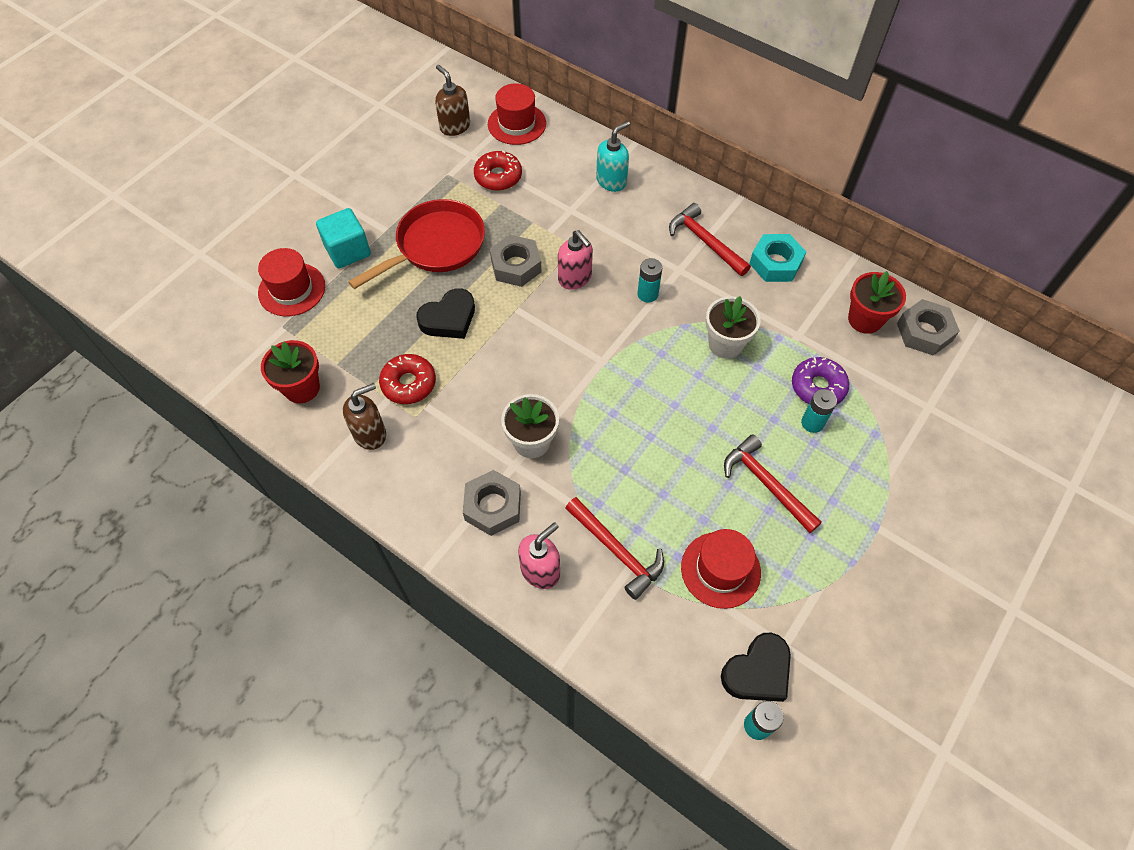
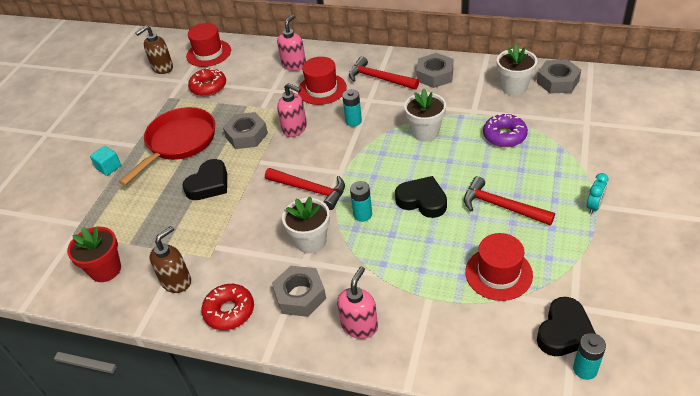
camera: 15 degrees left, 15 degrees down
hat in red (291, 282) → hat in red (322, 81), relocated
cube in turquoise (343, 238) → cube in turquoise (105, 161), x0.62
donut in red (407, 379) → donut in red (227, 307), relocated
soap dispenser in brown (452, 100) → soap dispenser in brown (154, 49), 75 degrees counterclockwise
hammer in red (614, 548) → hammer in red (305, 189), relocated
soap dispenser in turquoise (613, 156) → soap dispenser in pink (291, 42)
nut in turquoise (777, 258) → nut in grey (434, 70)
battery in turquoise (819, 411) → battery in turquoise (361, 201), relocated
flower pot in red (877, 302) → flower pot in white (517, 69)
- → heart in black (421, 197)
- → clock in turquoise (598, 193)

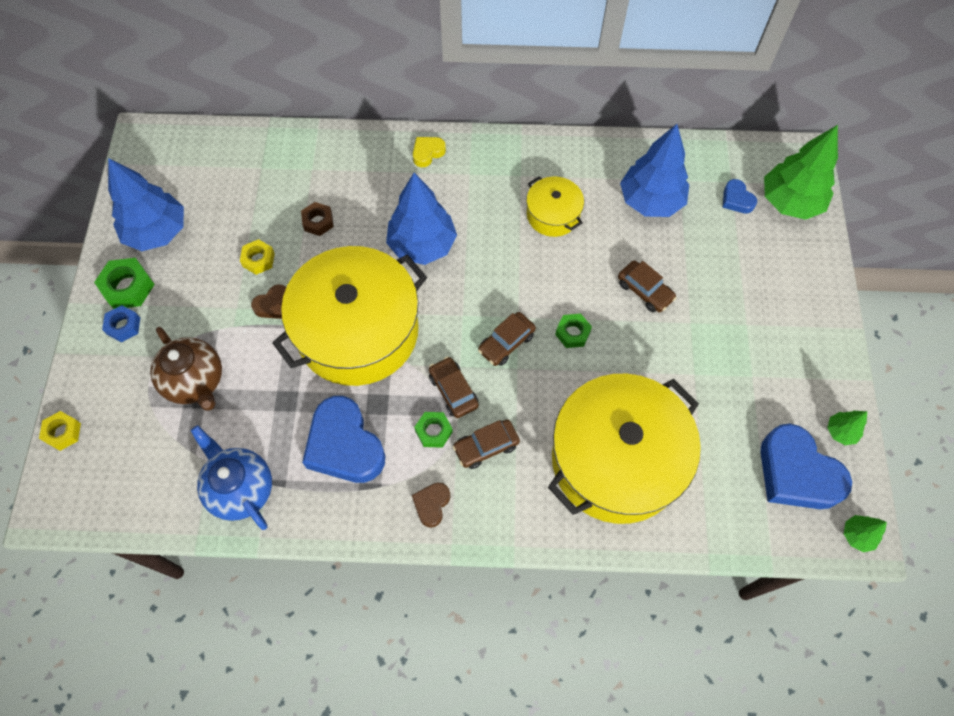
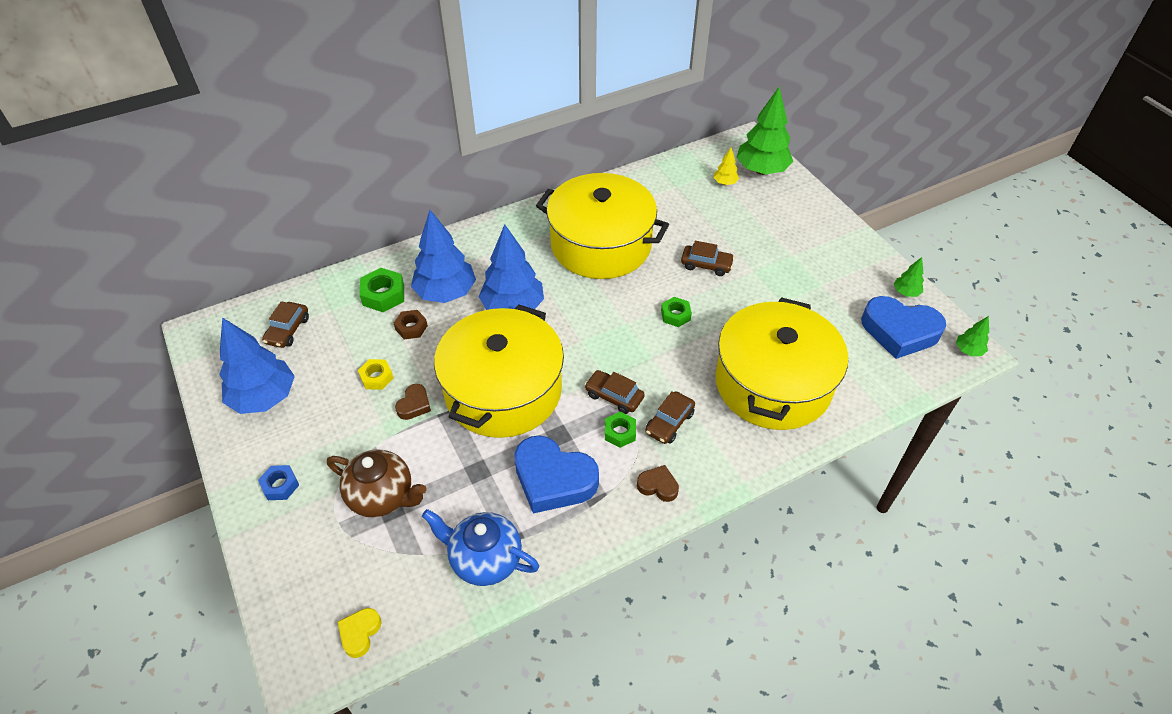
camera: 30 degrees left, 15 degrees down
nut in yellow (60, 431) → -
nut in green (124, 283) → nut in green (381, 290), relocated
heart in brown (431, 505) → heart in brown (658, 483), 120 degrees clockwise
heart in yellow (429, 152) → heart in yellow (359, 633), relocated
car in brown (507, 339) → car in brown (285, 324), relocated
pot in yellow (555, 206) → pot in yellow (602, 226), x2.13
tree in blue (654, 170) → tree in blue (443, 256), relocated
heart in blue (740, 196) → tree in yellow (726, 166)

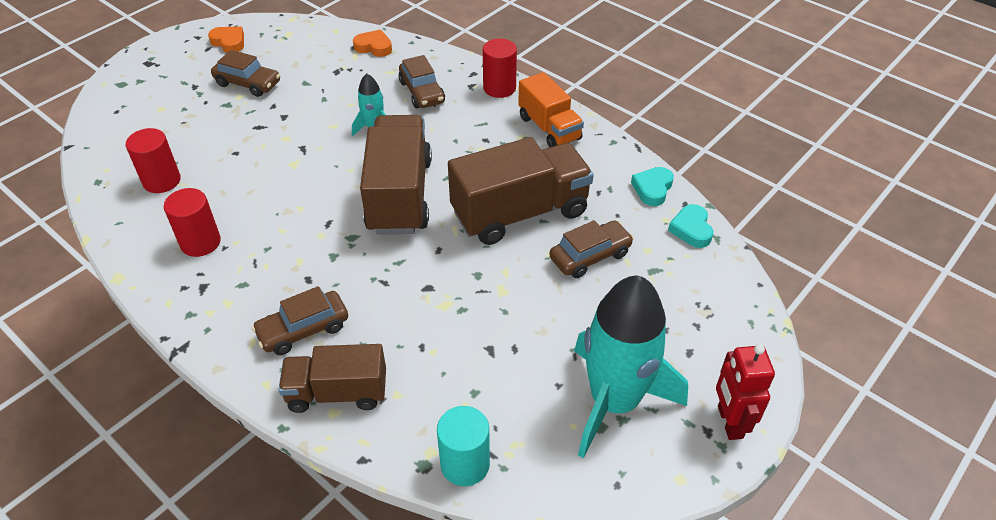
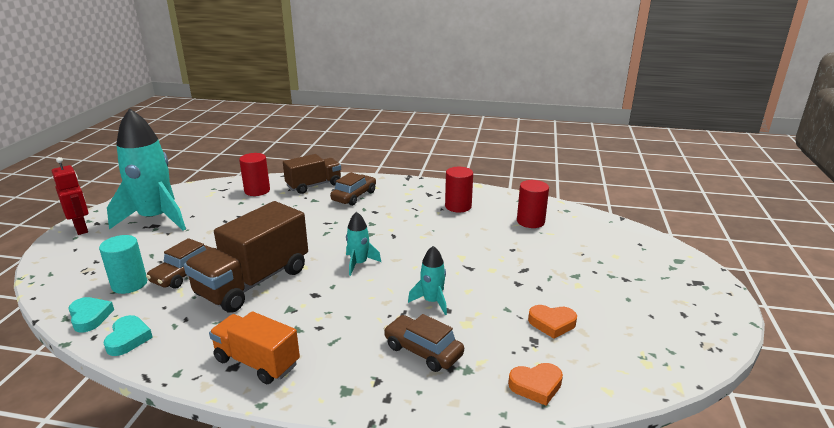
camera: 150 degrees right, 20 degrees down
heart in orange (226, 39) → heart in orange (552, 322), relocated
car in brown (245, 73) → -
truck in brown (396, 174) → rocket in turquoise (363, 244)
cylinder in turquoise (463, 446) → cylinder in turquoise (123, 264), relocated
cylinder in red (500, 68) → cylinder in red (254, 174), relocated

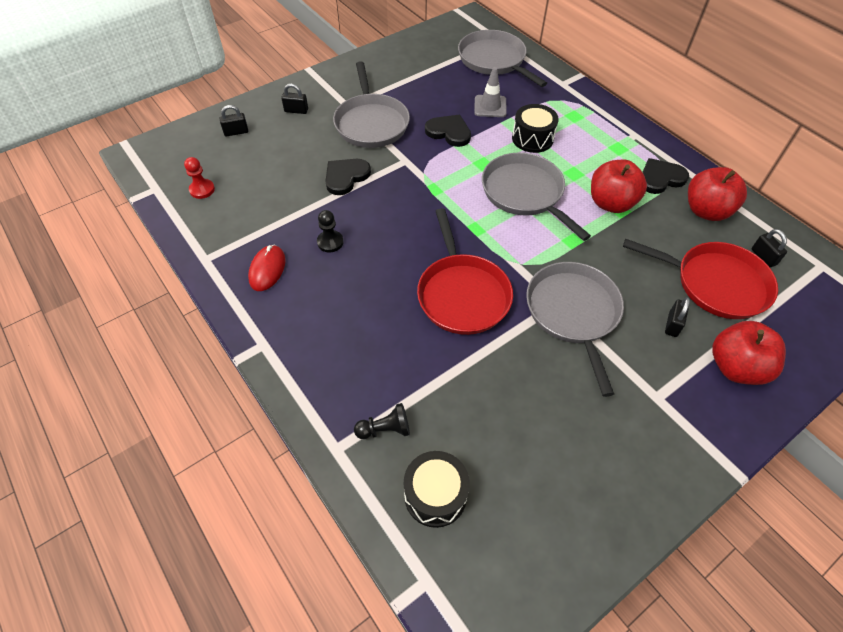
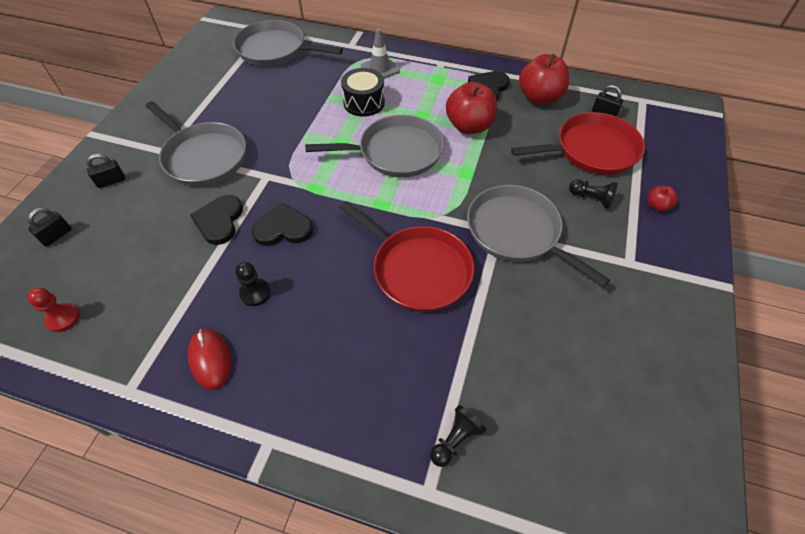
camera: 35 degrees left, 0 degrees up
drum in black (437, 489) → -
heart in black (448, 131) → heart in black (282, 224), relocated
traffic cone in grey (490, 92) → traffic cone in grey (380, 53), relocated
pan in grey (536, 197) → pan in grey (374, 146), 150 degrees clockwise
padlock in black (677, 317) → pawn in black (593, 194)
apple in red (749, 353) → apple in red (662, 198), x0.47

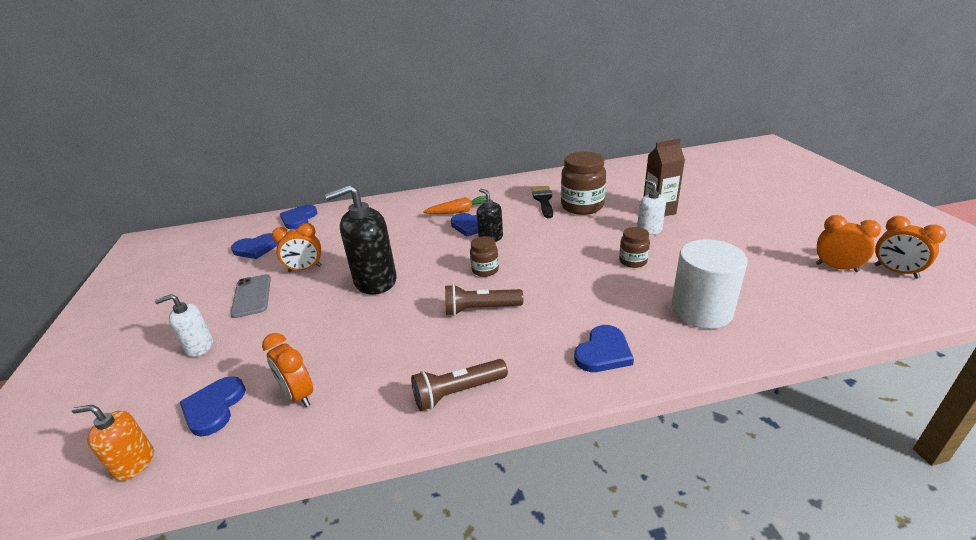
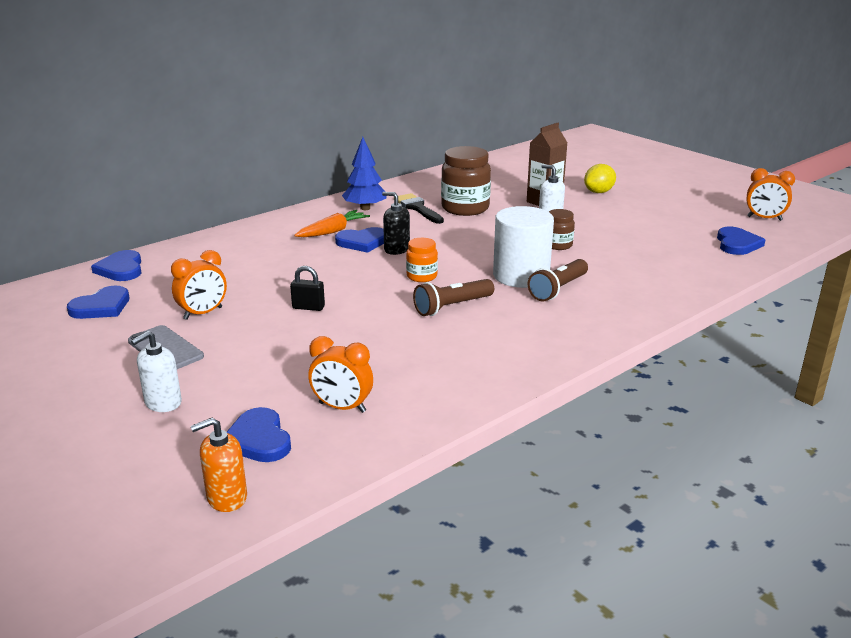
camera: 30 degrees left, 5 degrees down
soap dispenser in black (361, 240) → padlock in black (307, 288)
flashlight in brown (459, 385) → flashlight in brown (558, 280), relocated
jar in brown (484, 256) → jar in orange (422, 260)
heart in blue (604, 348) → heart in blue (741, 241), relocated
cylinder in white (709, 284) → cylinder in white (523, 247), relocated
clock in orange (848, 243) → -
- → tree in blue (364, 173)
- → lemon in yellow (600, 178)

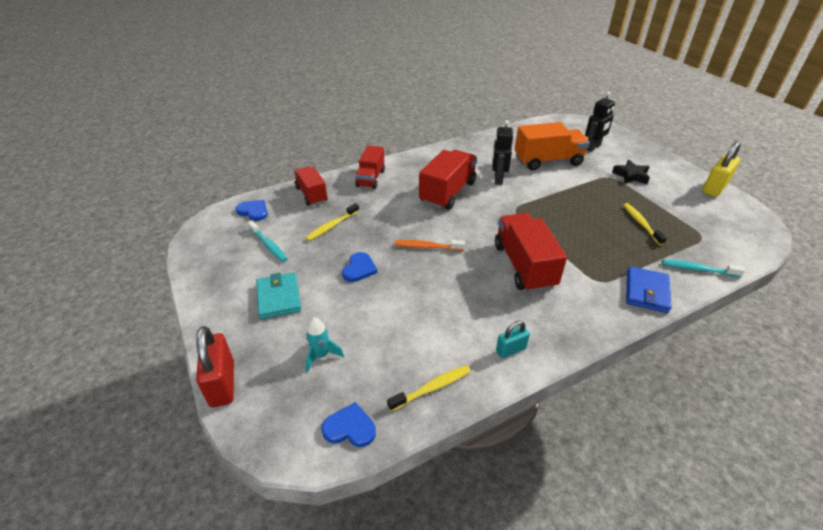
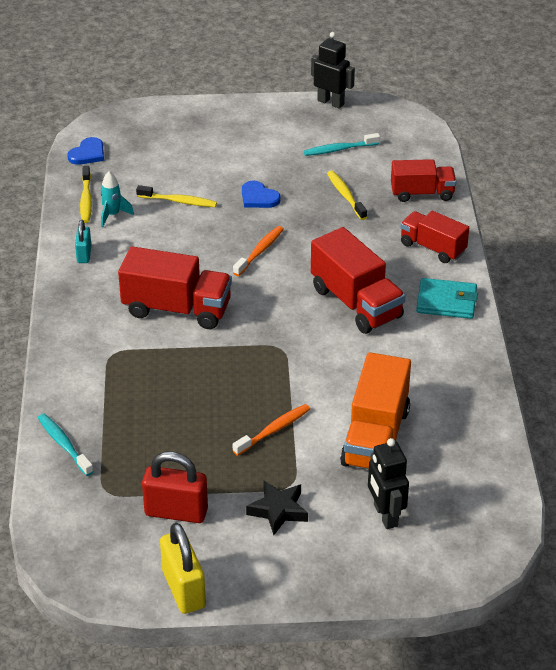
camera: 115 degrees right, 0 degrees up
padlock in red (215, 366) → padlock in red (175, 487), relocated
heart in blue (251, 210) → -
wallet in turquoise (278, 295) → wallet in turquoise (447, 298), relocated
rocket in turquoise (324, 344) → rocket in turquoise (117, 199), relocated
robot in black (502, 152) → robot in black (333, 70), relocated
toothbrush in yellow (645, 224) → toothbrush in yellow (176, 196), relocated
wallet in blue (649, 289) → -
toothbrush in turquoise (703, 268) → toothbrush in turquoise (66, 444), 75 degrees counterclockwise
- → toothbrush in orange (271, 430)

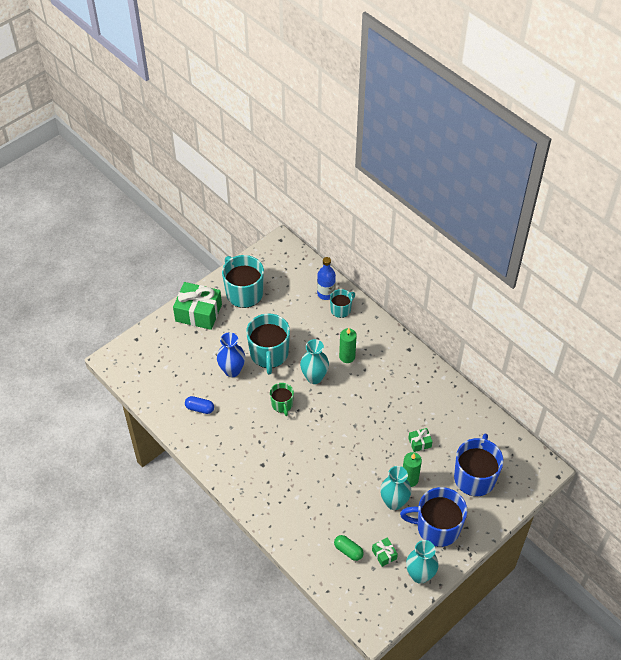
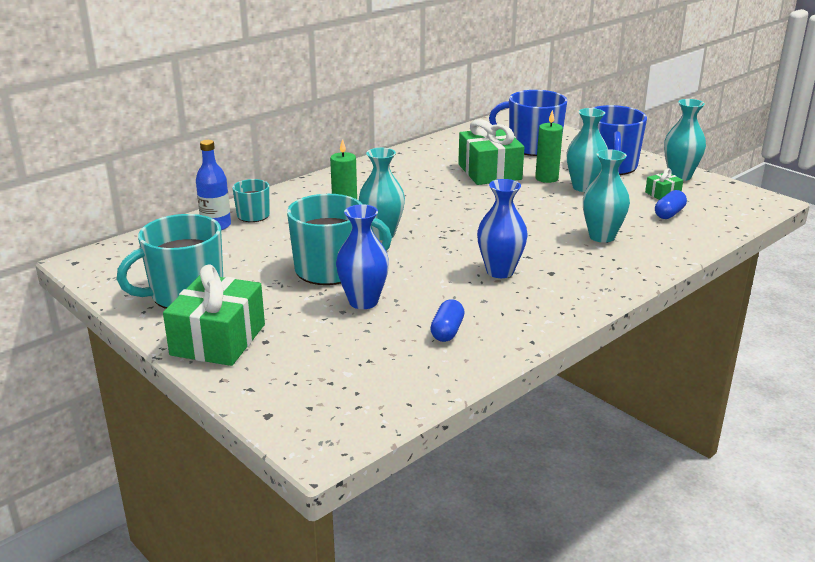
camera: 90 degrees left, 25 degrees down
mug in green (282, 399) → -
capsule in green (349, 548) → capsule in blue (671, 204)
gift in green (420, 440) → gift in green (491, 152), x2.19
- → vase in blue (502, 228)
- → vase in turquoise (606, 196)

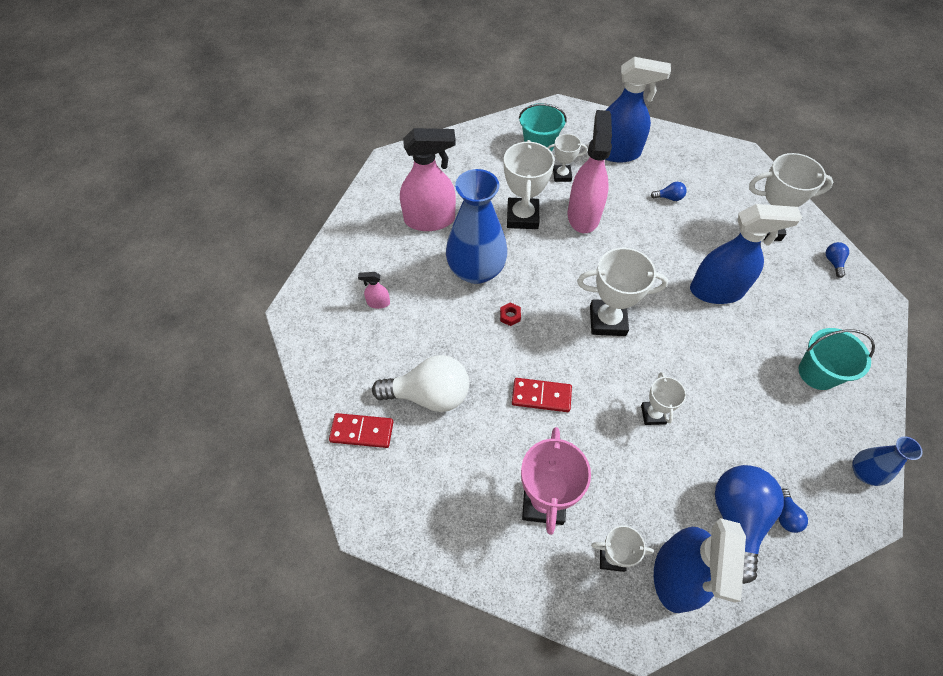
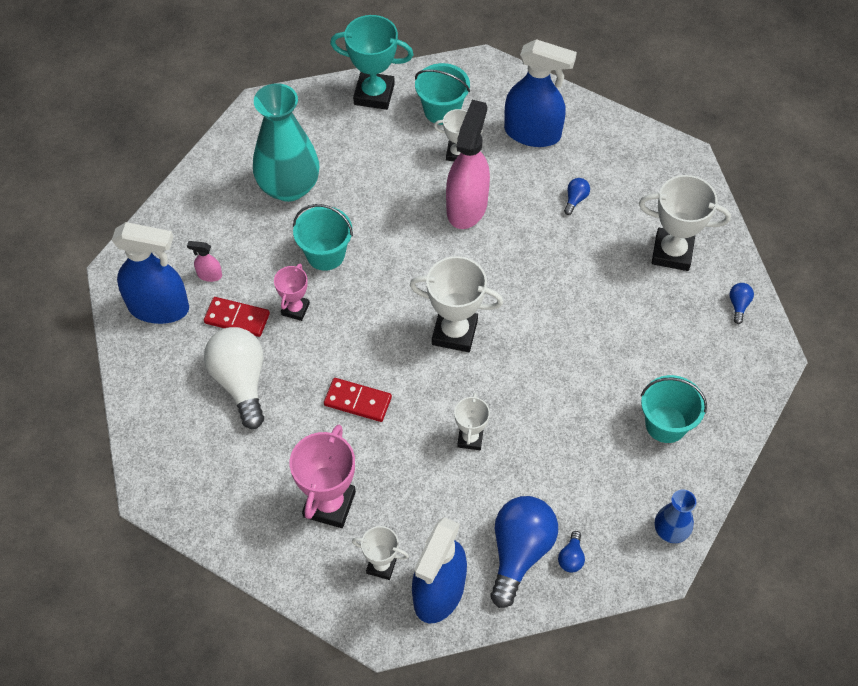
camera: 10 degrees right, 0 degrees up
domino in red (361, 430) → domino in red (237, 317), relocated
light bulb in white (420, 383) → light bulb in white (234, 378), 120 degrees counterclockwise
spray bottle in pink (428, 179) → vase in turquoise (286, 142)
vase in blue (476, 226) → bucket in turquoise (323, 237)
nut in red (510, 314) → -
trophy in white (529, 184) → -
light bulb in blue (669, 191) → light bulb in blue (577, 196), 75 degrees counterclockwise
spray bottle in blue (746, 254) → spray bottle in blue (150, 273), relocated
- → trophy in pink (292, 292)
- → trophy in turquoise (372, 62)

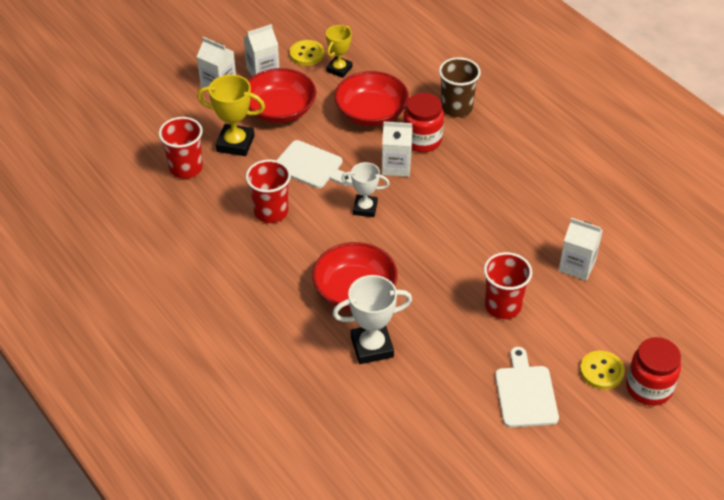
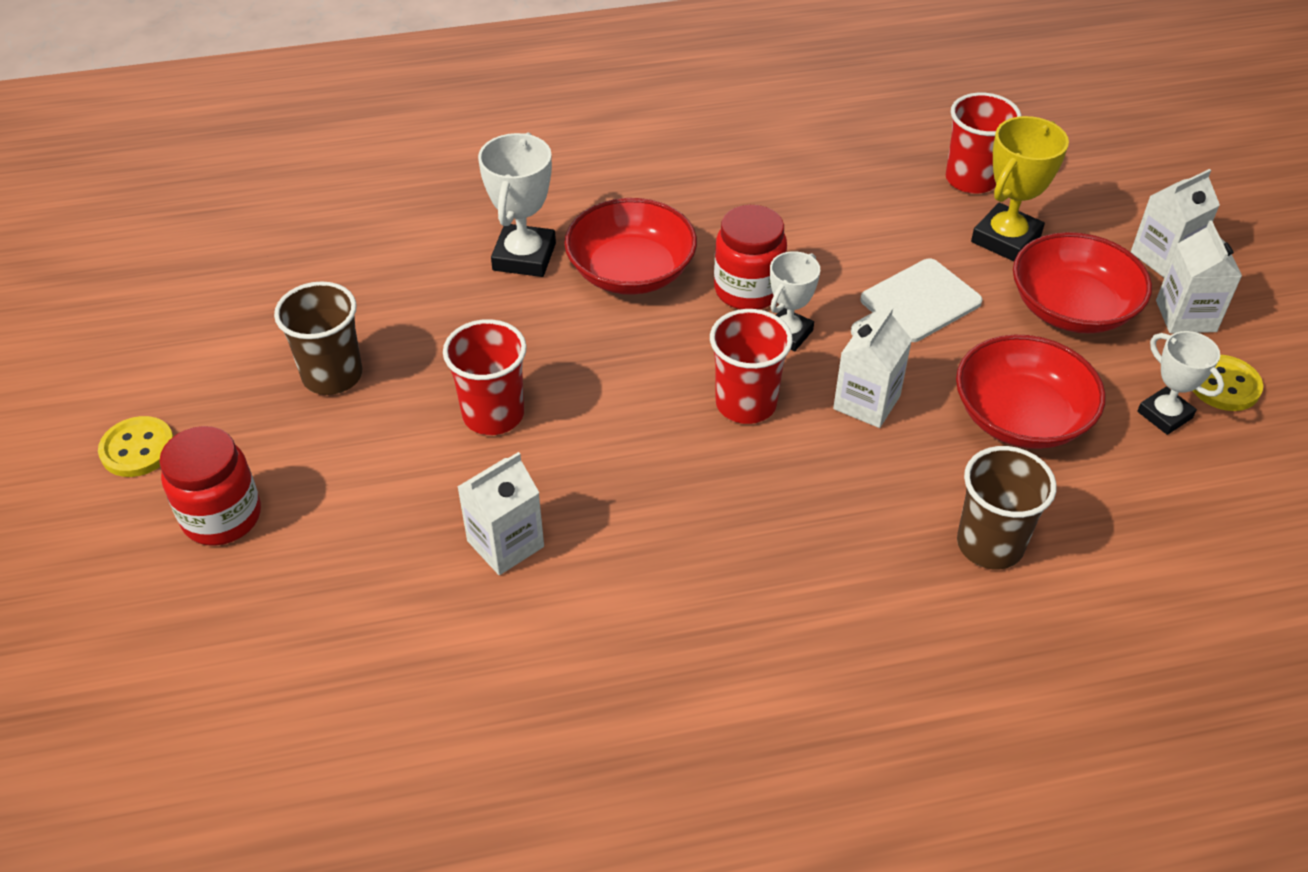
camera: 115 degrees right, 0 degrees up
cup in red (268, 191) → cup in red (751, 366), relocated
trophy in yellow (339, 51) → trophy in white (1180, 383)
jar in red (423, 122) → jar in red (750, 257), relocated
cutting board in white (527, 387) → cup in brown (318, 338)
button in yellow (602, 370) → button in yellow (136, 446), relocated

